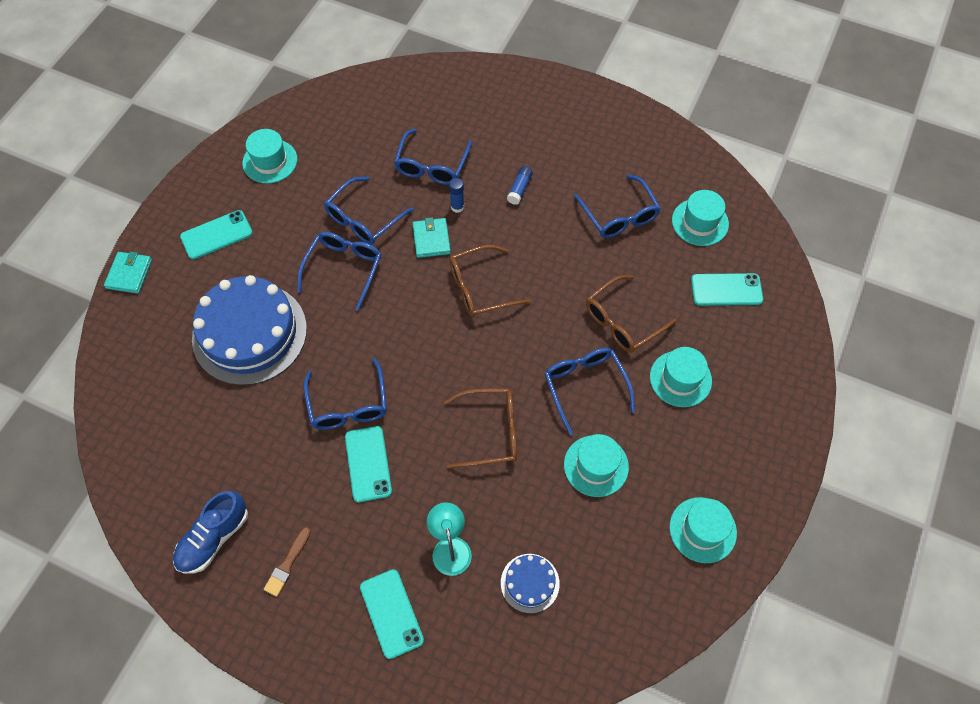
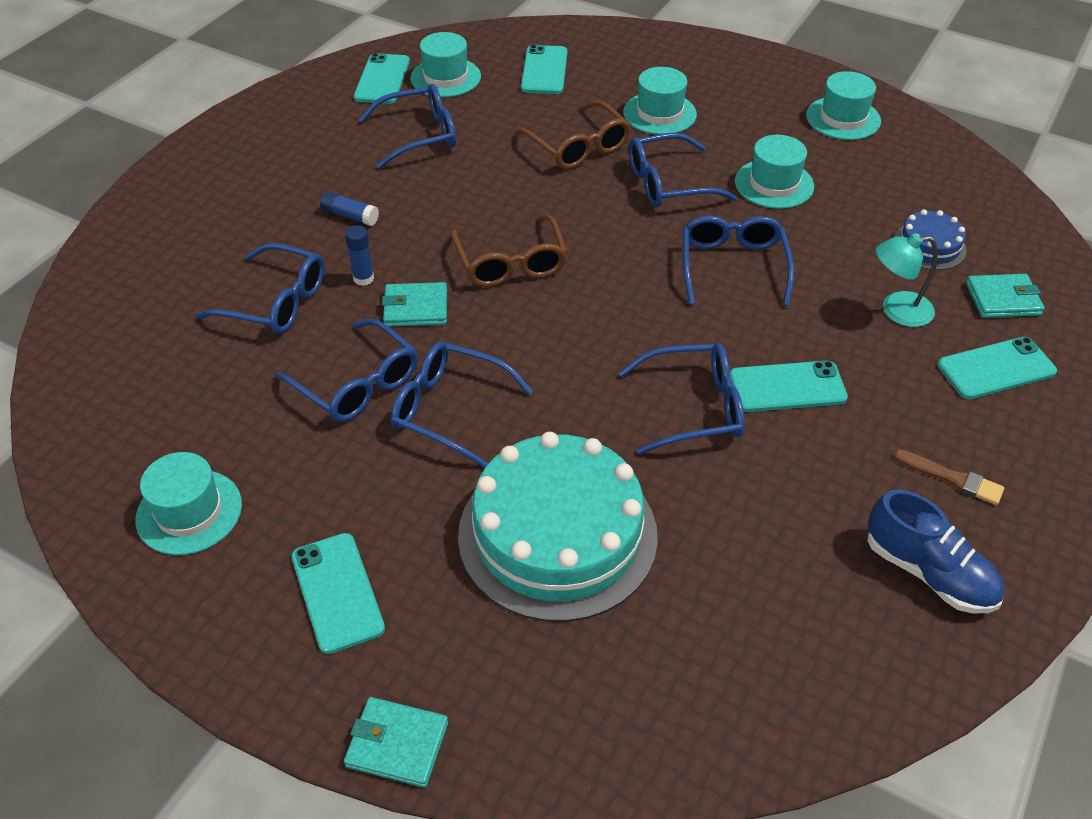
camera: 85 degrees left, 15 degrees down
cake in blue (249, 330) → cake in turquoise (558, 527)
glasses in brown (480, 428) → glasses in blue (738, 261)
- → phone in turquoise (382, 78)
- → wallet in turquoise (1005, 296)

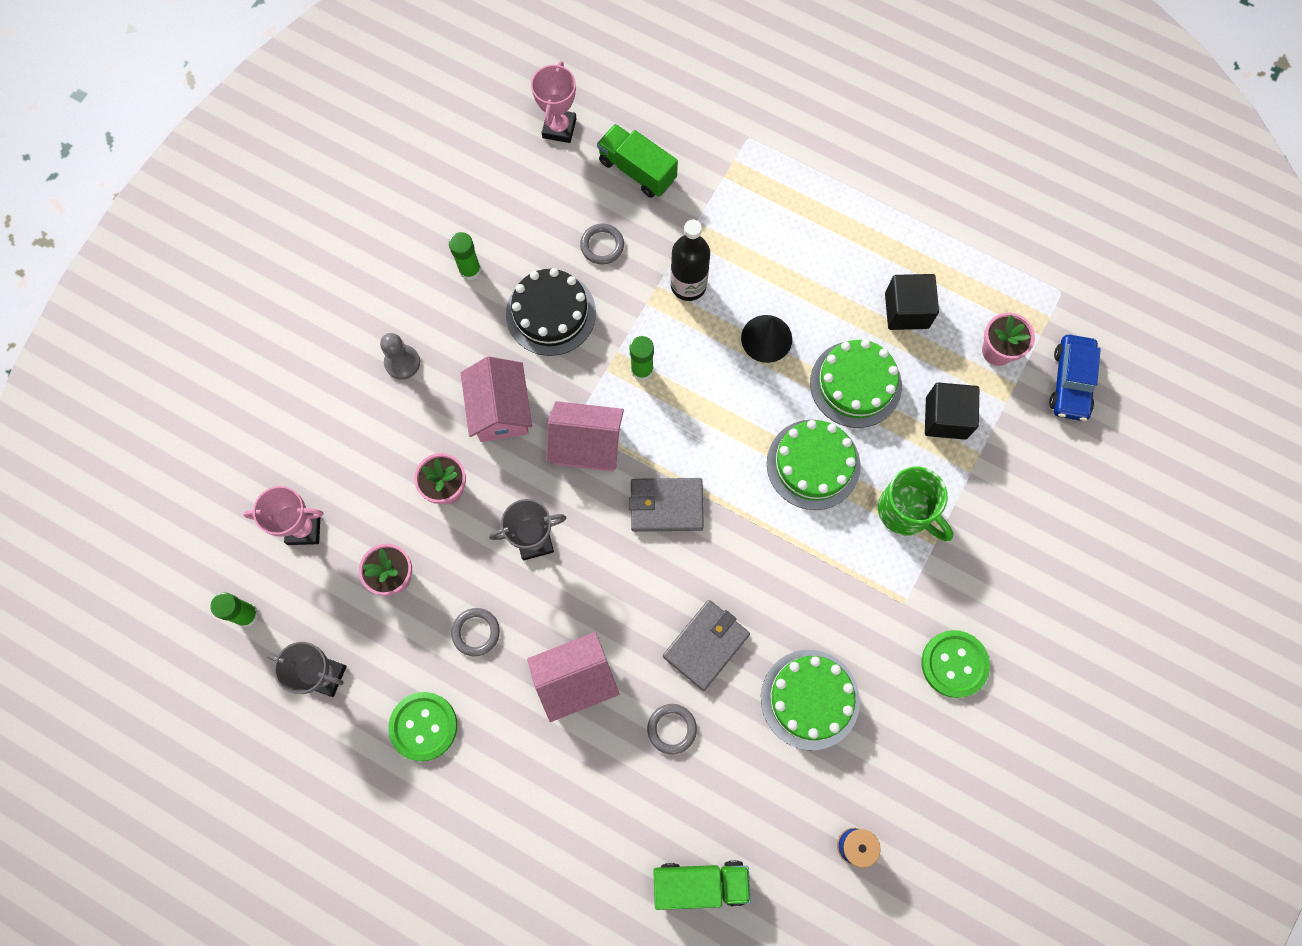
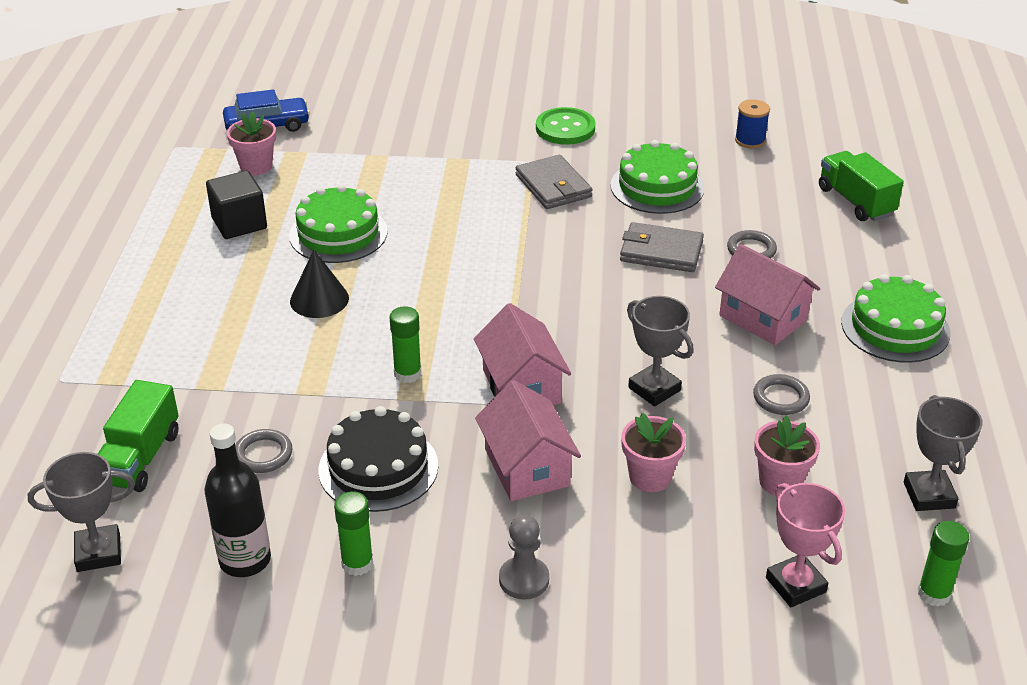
camera: 115 degrees left, 35 degrees down
button in green (422, 726) → -
house in pink (496, 399) → house in pink (528, 440), 75 degrees counterclockwise
trophy in pink (553, 102) → trophy in grey (81, 512)
wallet in grey (666, 505) → wallet in grey (554, 182), relocated
bottle in black (690, 260) → bottle in black (237, 500), relocated
cake in green (813, 465) → cake in green (895, 318), relocated
mug in green (915, 504) → -
cube in black (952, 411) → -

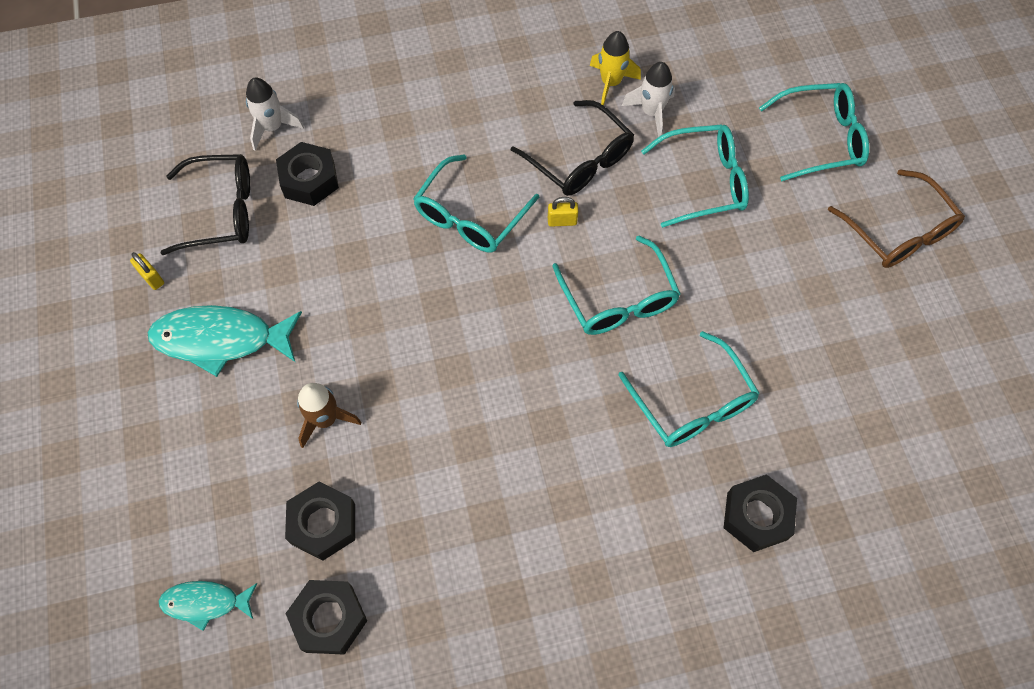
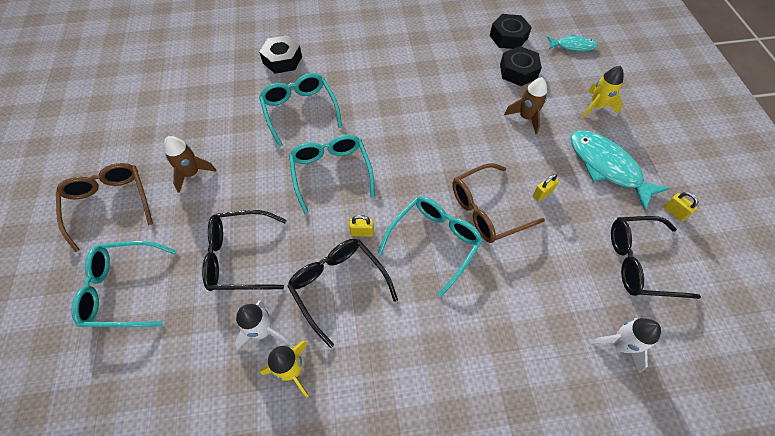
camera: 175 degrees left, 5 degrees down
fish in turquoise (224, 341) → fish in turquoise (620, 170), 135 degrees counterclockwise
nut in black (307, 174) → -
glasses in turquoise (695, 176) → glasses in black (244, 250)
- → rocket in brown (190, 164)
- → glasses in brown (498, 203)
- → padlock in yellow (546, 187)
- → rocket in yellow (603, 92)

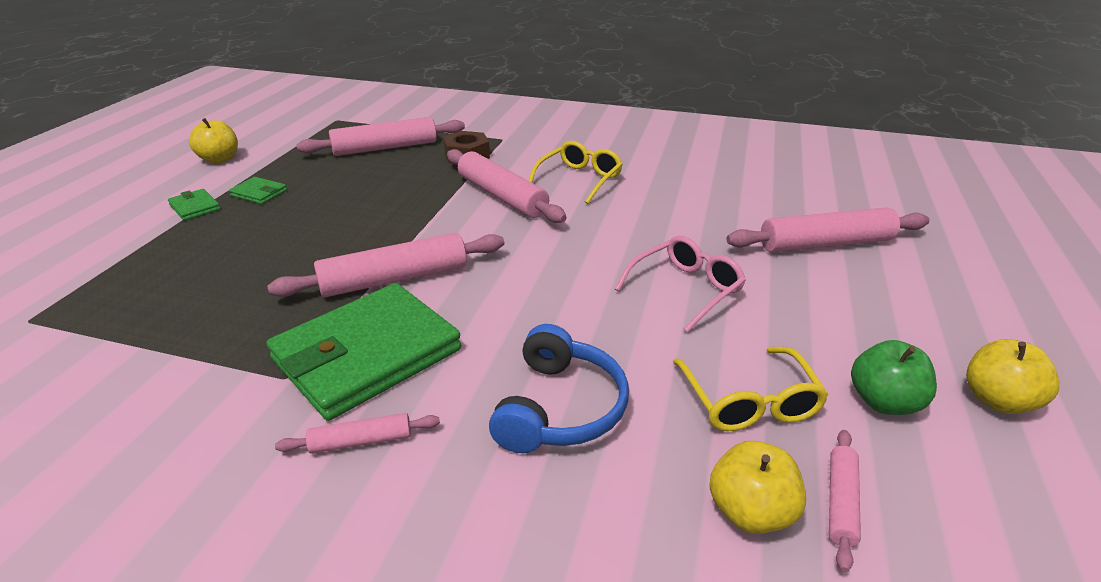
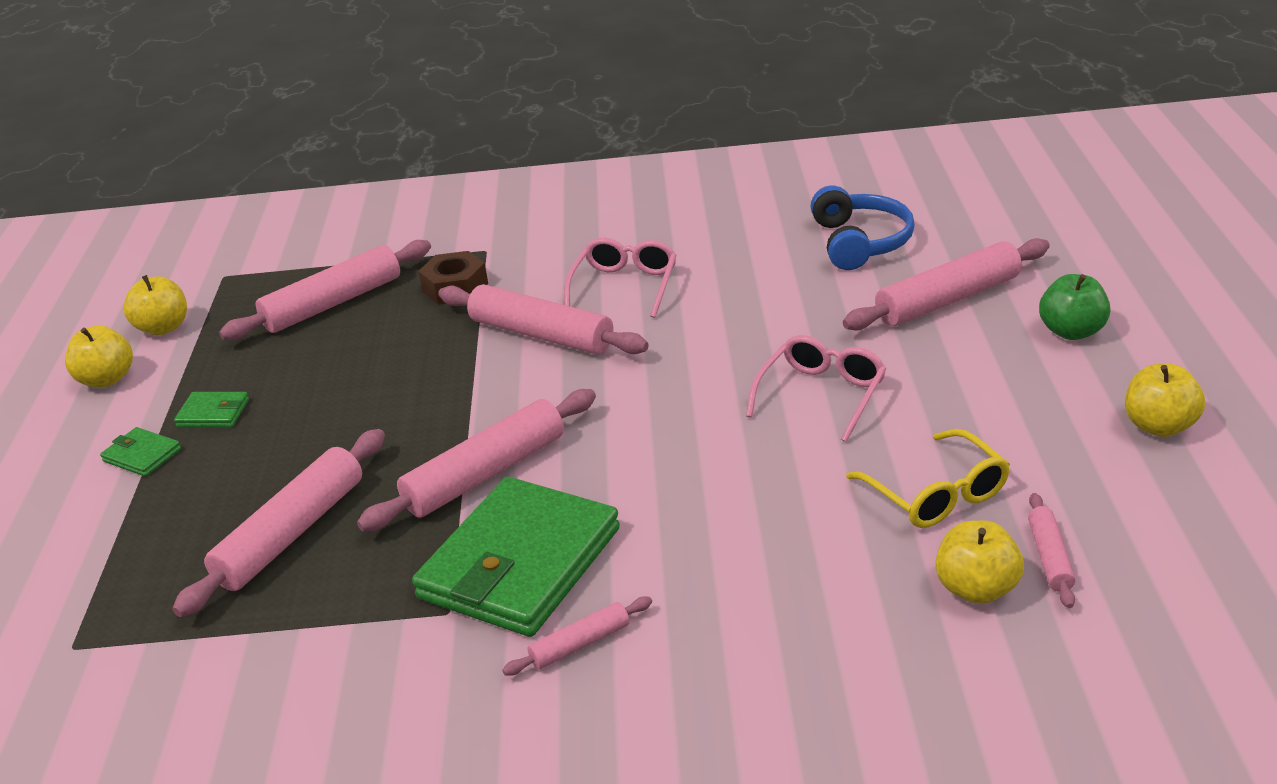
camera: 15 degrees left, 0 degrees up
headphones in blue (559, 388) → headphones in blue (862, 228), relocated
glasses in yellow (576, 172) → glasses in pink (620, 278)
apple in green (894, 377) → apple in green (1075, 307), relocated
- → apple in yellow (155, 305)
- → rolling pin in pink (278, 523)

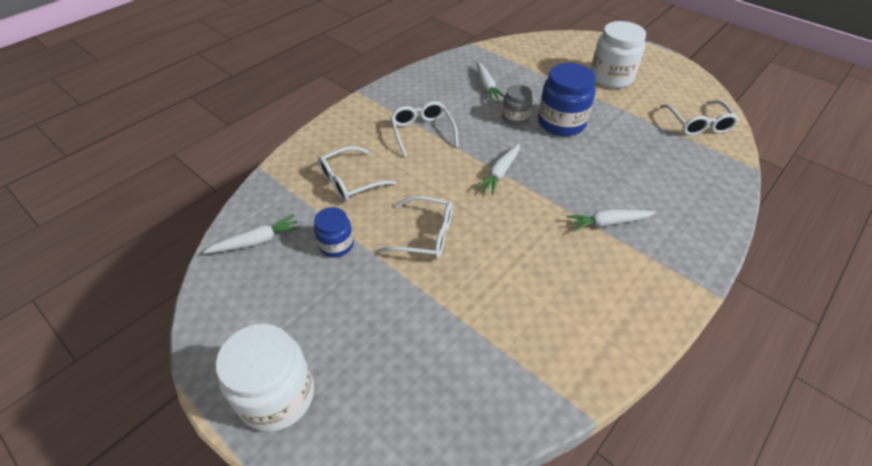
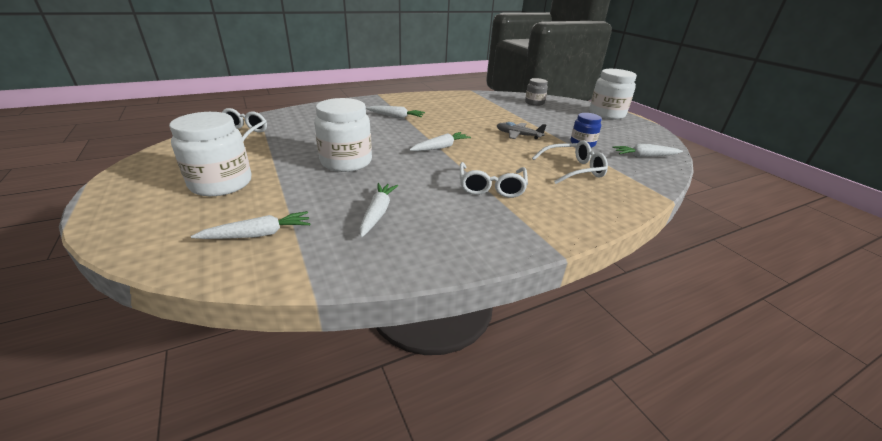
camera: 160 degrees left, 15 degrees down
glasses in white (415, 227) → plane in grey (522, 130)
jar in grey (517, 105) → jar in grey (536, 92), relocated
jar in blue (567, 99) → jar in white (343, 135)
- → carrot in white (250, 225)

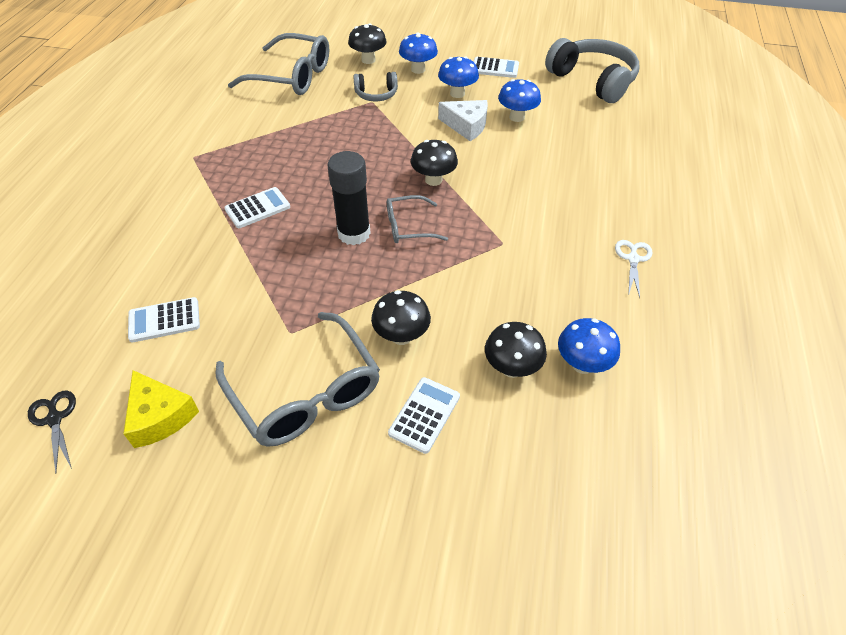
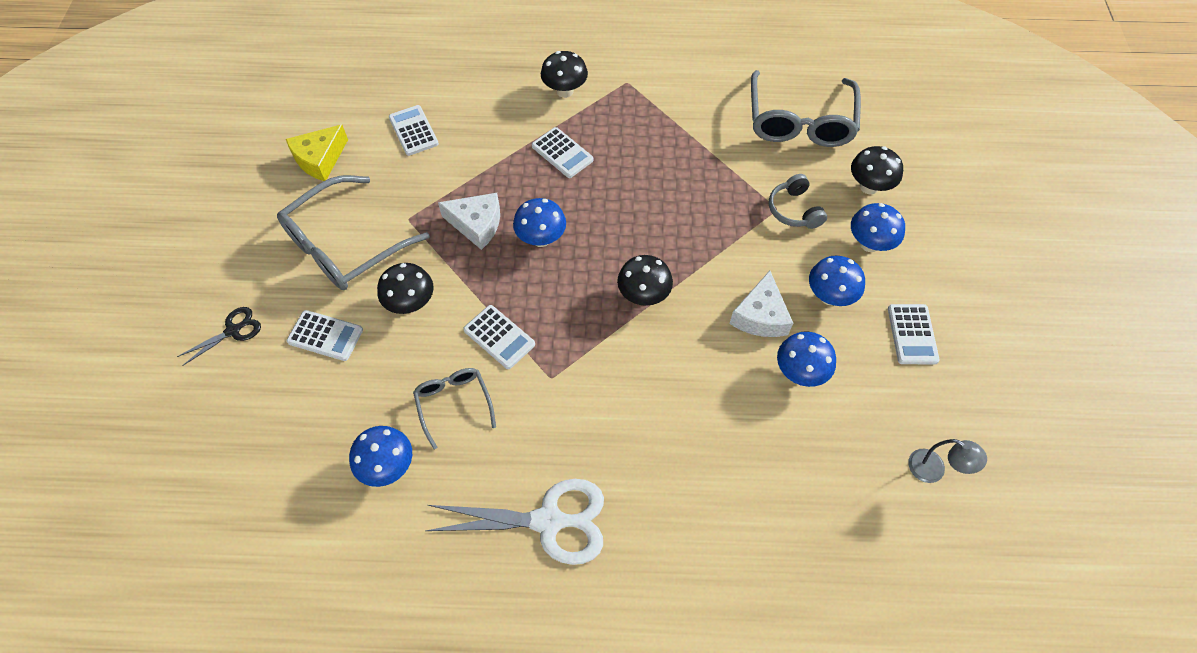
camera: 80 degrees right, 10 degrees up
scissors in black (52, 431) → scissors in black (219, 336), relocated
glue stick in black (349, 198) → mushroom in blue (539, 222)
glasses in grey (417, 219) → glasses in grey (454, 408), relocated
mushroom in black (516, 350) → mushroom in black (564, 74), relocated
headphones in grey (592, 70) → lamp in grey (947, 461)
scissors in white (633, 269) → scissors in white (515, 522), x1.92
- → cheese in white (469, 221)
- → calculator in white (499, 337)

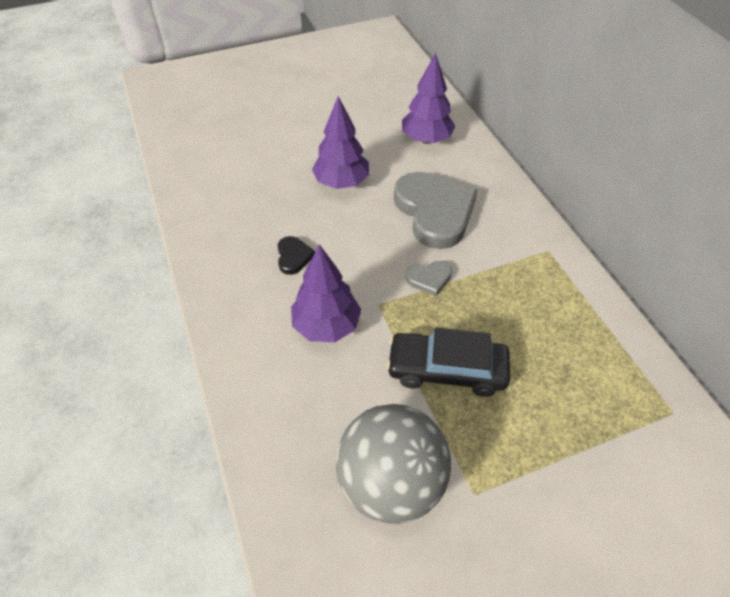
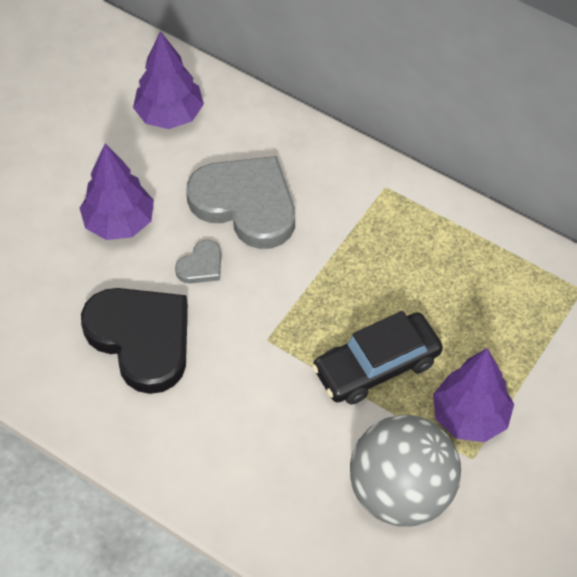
camera: 35 degrees left, 5 degrees up
heart in black (296, 255) → heart in black (134, 341), x2.27
tree in purple (326, 293) → tree in purple (473, 395), relocated
heart in grey (429, 278) → heart in grey (198, 261), relocated

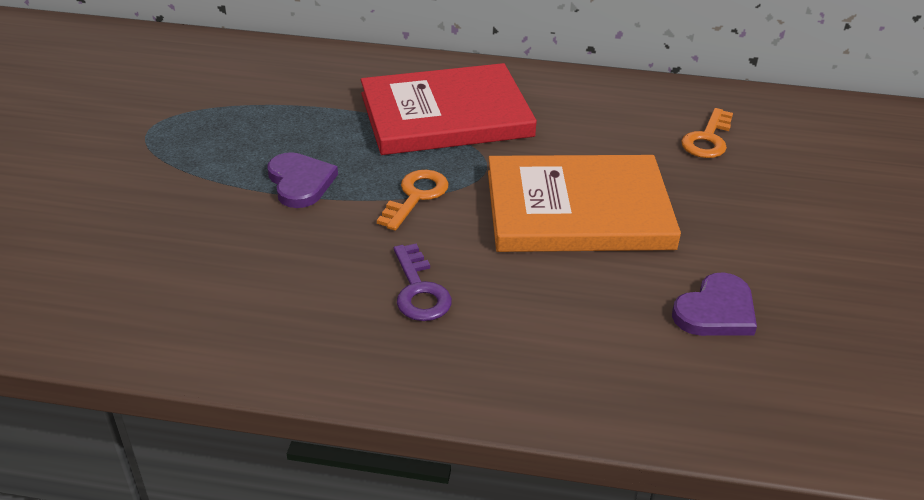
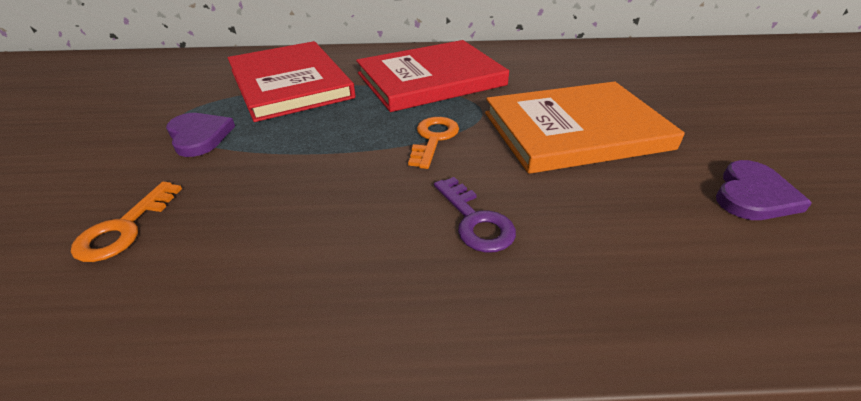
camera: 10 degrees left, 0 degrees up
heart in purple (303, 180) → heart in purple (200, 135), relocated
key in orange (707, 133) → key in orange (126, 221), relocated
- → book in red (291, 81)

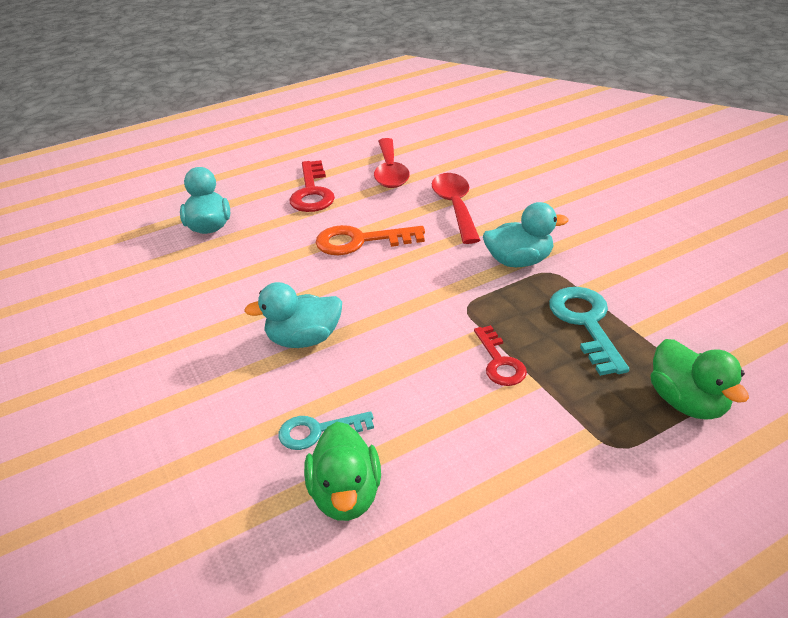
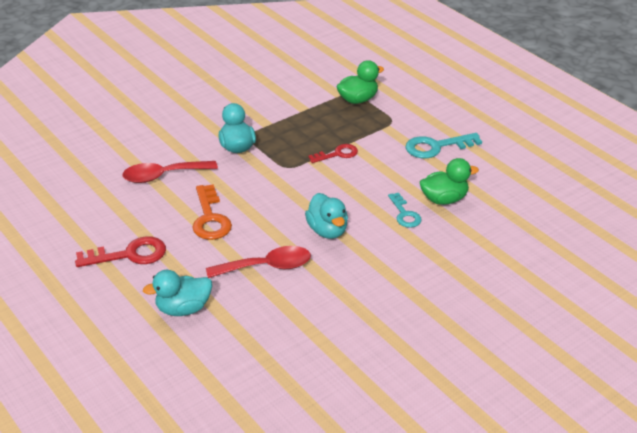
camera: 100 degrees left, 0 degrees up
spoon in red (392, 163) → spoon in red (258, 262), relocated
key in turquoise (589, 331) → key in turquoise (443, 145), relocated

